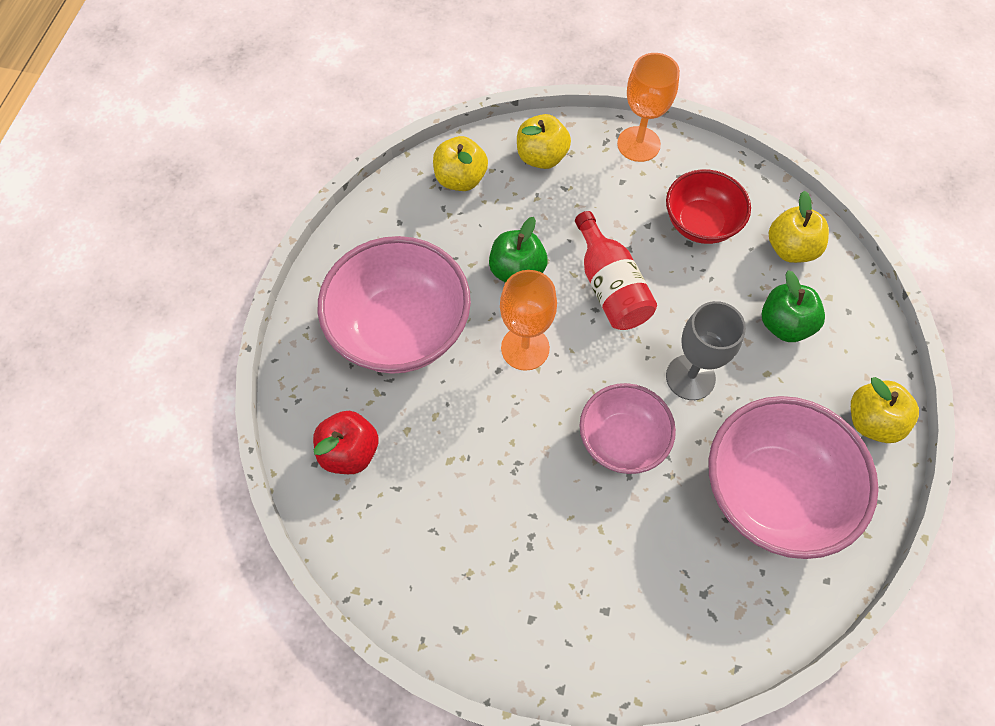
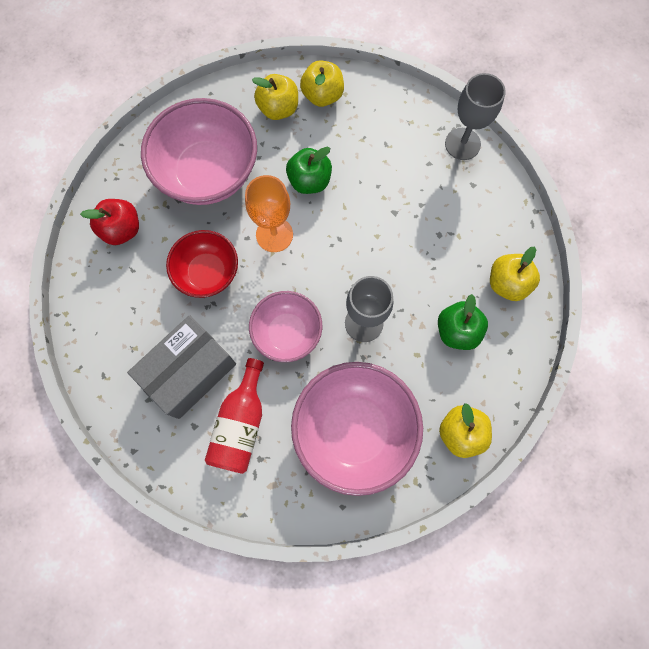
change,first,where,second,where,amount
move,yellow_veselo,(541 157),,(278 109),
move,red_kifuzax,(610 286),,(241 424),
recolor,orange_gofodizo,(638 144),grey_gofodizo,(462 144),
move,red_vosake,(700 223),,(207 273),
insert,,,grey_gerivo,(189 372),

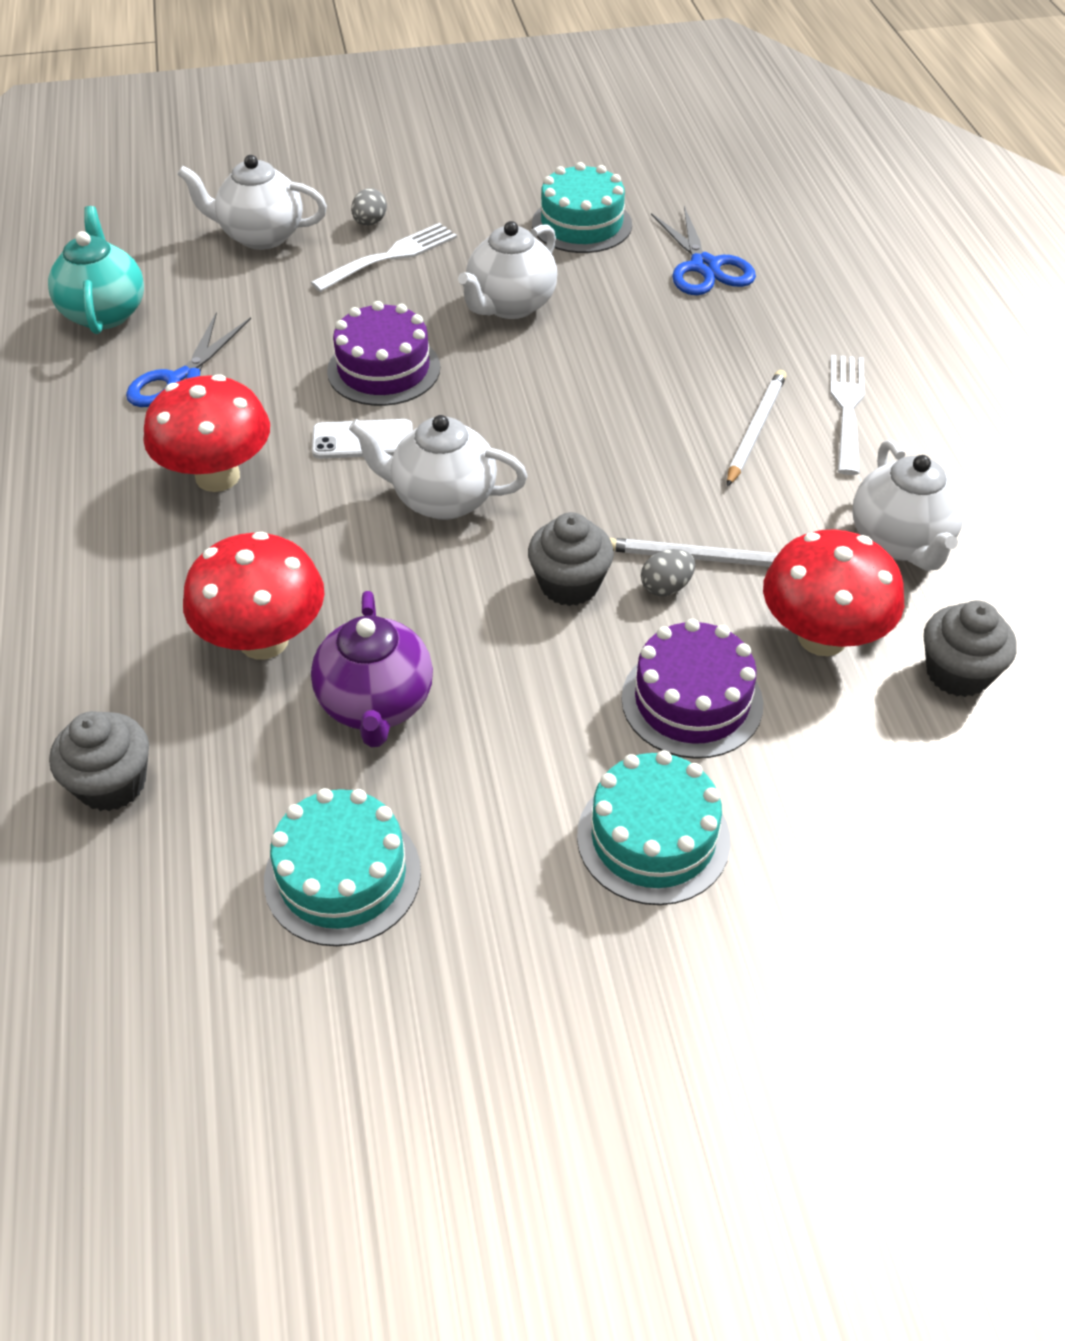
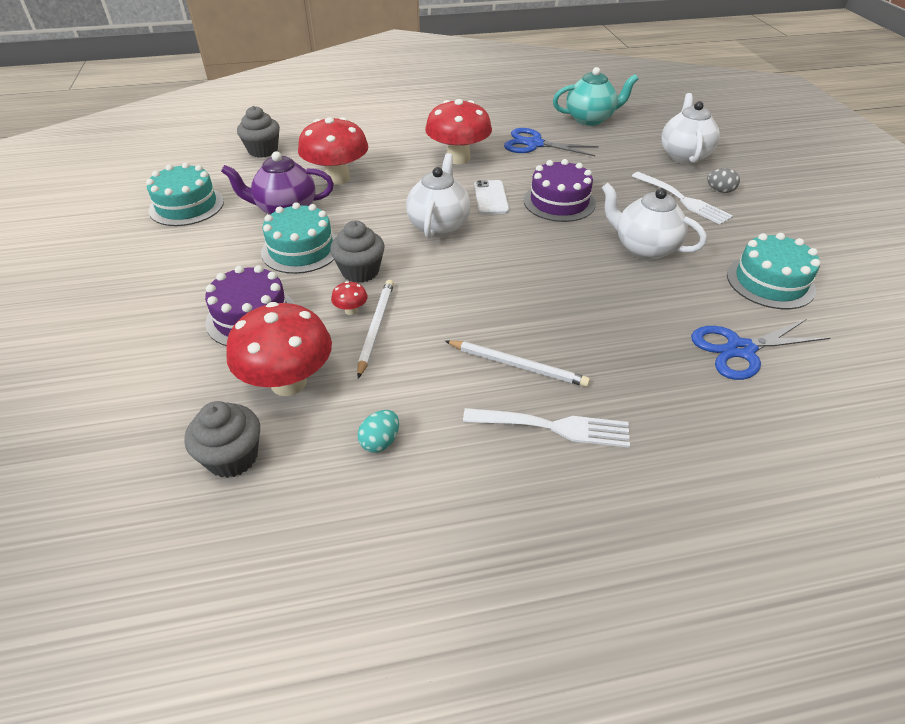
change,first,where,second,where,amount
move,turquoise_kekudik,(653 838),,(301 249),
replace,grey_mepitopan,(666 587),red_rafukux,(351 310),
replace,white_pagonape,(901 542),turquoise_mepitopan,(380 442),

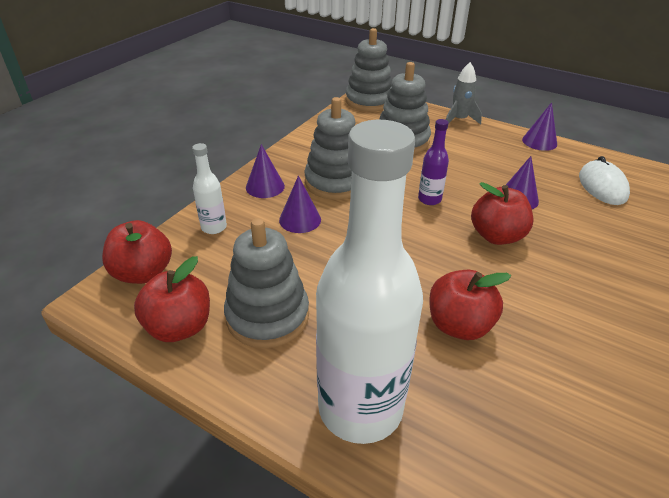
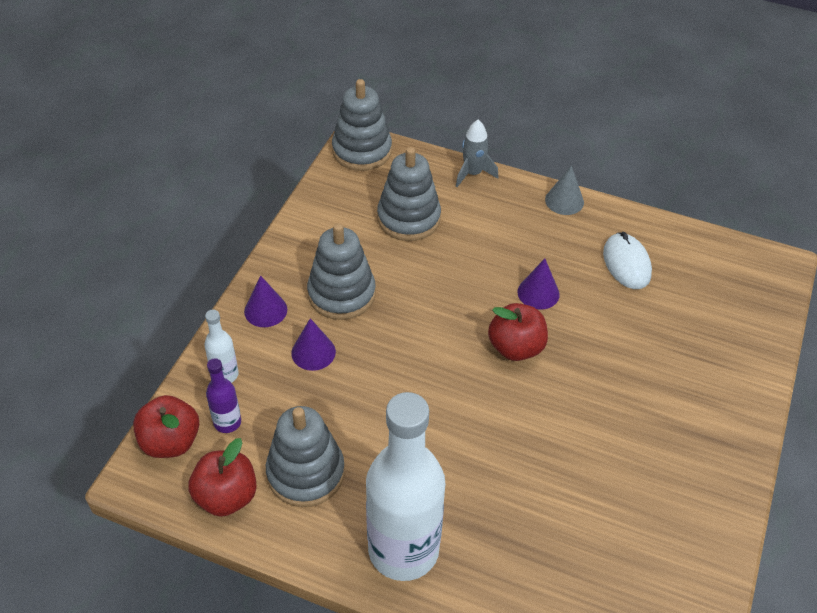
change,first,where,second,where,amount
move,purple_kifuzax,(429 199),,(227 422),
delete,red_veselo,(459 325),,,
recolor,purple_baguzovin,(539 142),grey_baguzovin,(564 201),

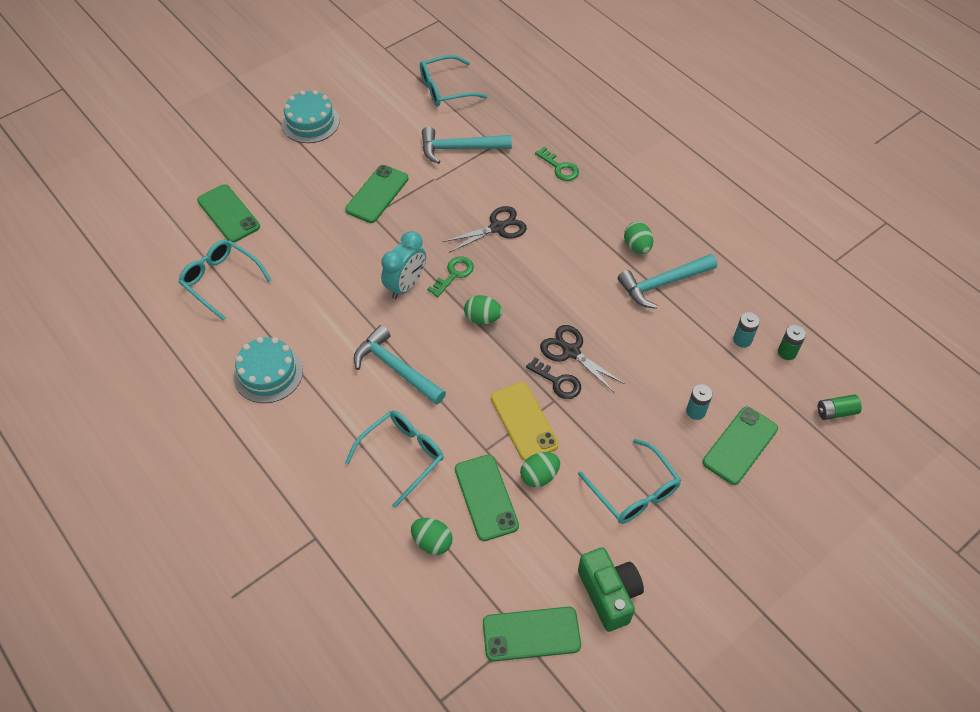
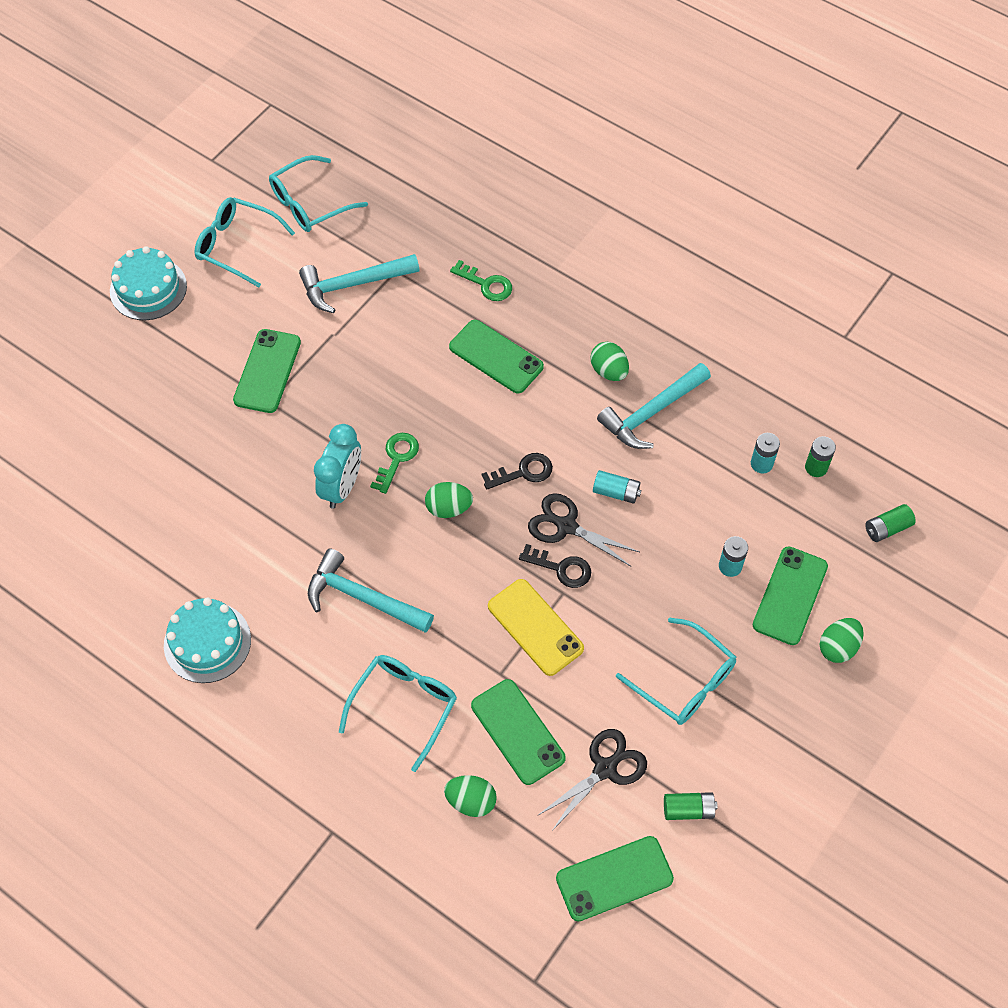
change,first,where,second,where,amount
move,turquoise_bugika,(221 281),,(237 245),
move,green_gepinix,(228 214),,(496 357),
move,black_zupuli,(497 227),,(605 768),
move,green_mepitopan,(539 476),,(838 647),
replace,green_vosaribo,(609 594),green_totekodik,(688 810),
insert,,,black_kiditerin,(523 472),
insert,,,turquoise_totekodik,(616 492),

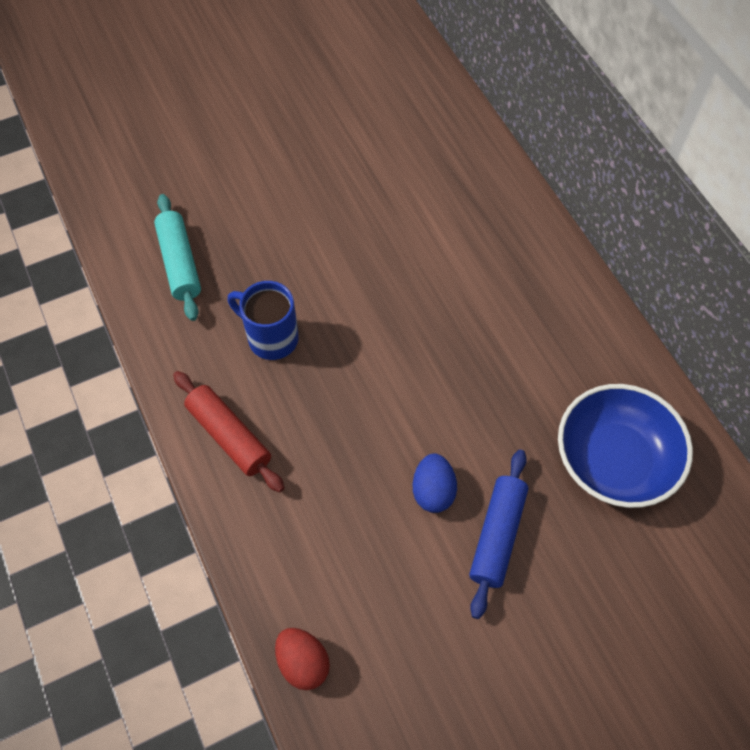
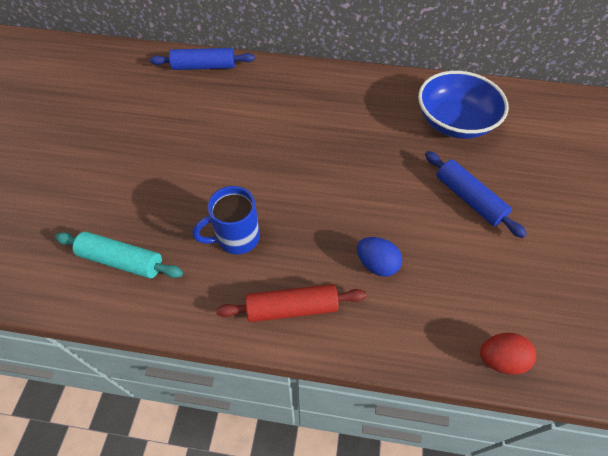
change,first,where,second,where,amount
move,blue_mepitopan,(433 491),,(377 264),
insert,,,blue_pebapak,(204 67),

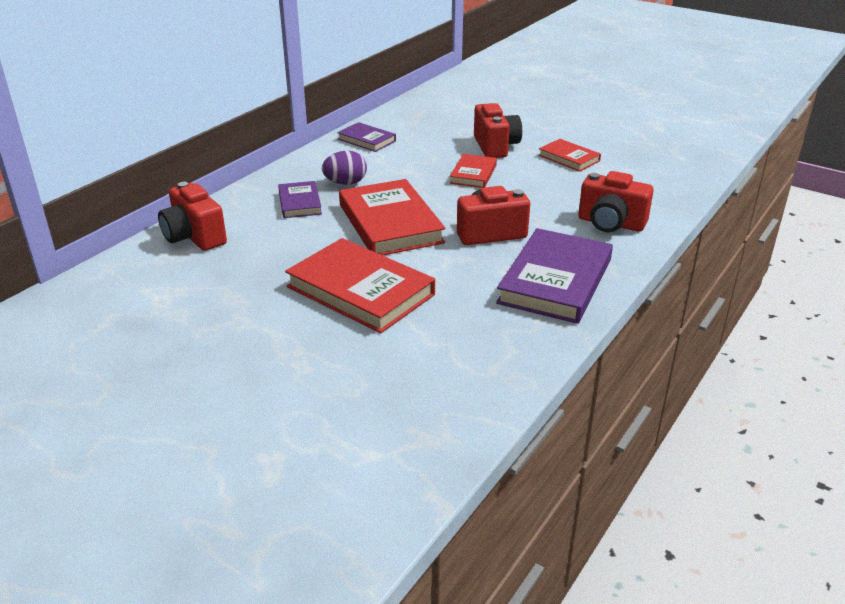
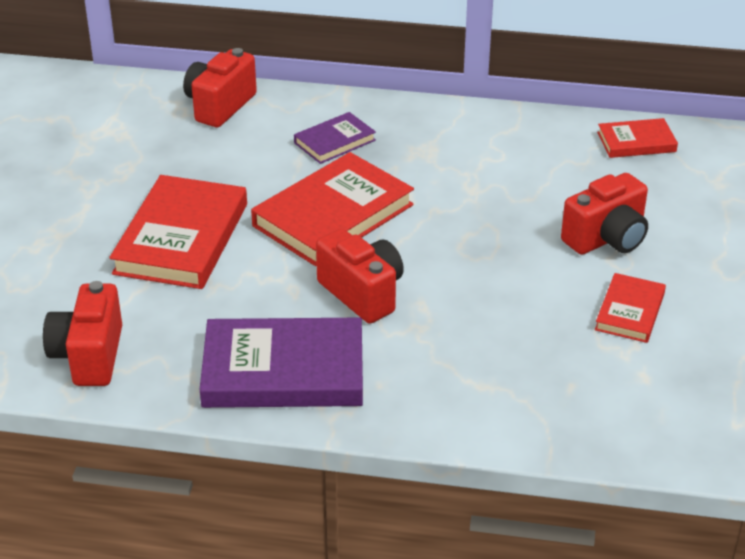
change,first,where,second,where,amount
delete,purple_mepitopan,(345 183),,,
delete,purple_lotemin,(366 140),,,
move,red_lotemin,(473 174),,(636 142),
move,red_vosaribo,(610 223),,(89 356),

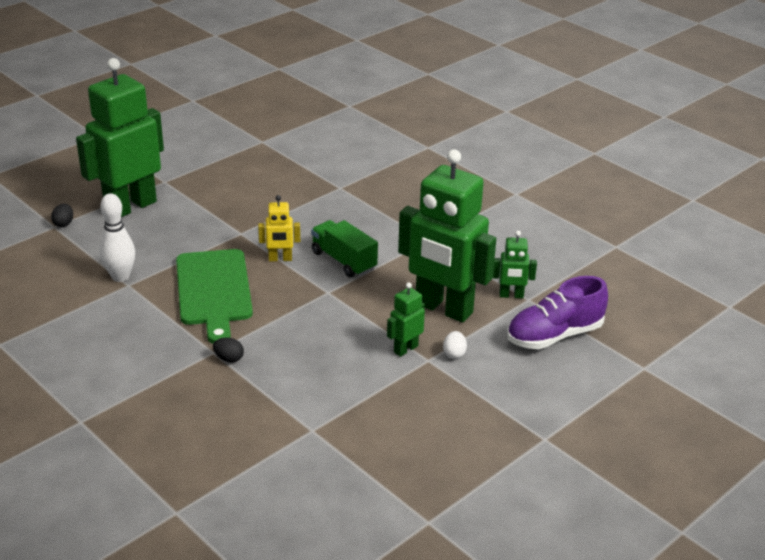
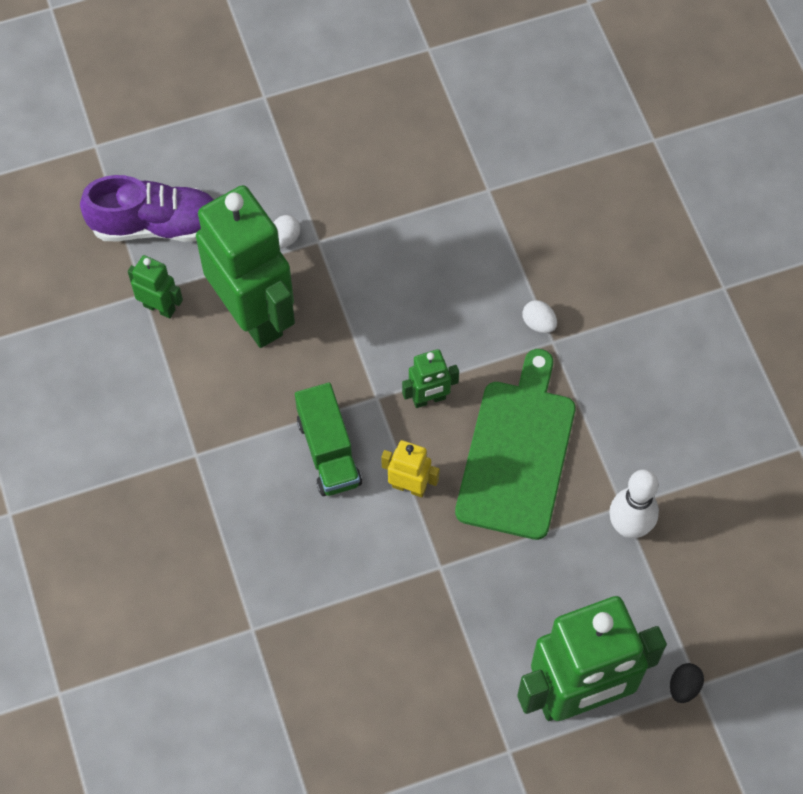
change,first,where,second,where,amount
recolor,black_mepitopan,(229 359),white_mepitopan,(538 323),
move,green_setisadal,(405 349),,(429 399),

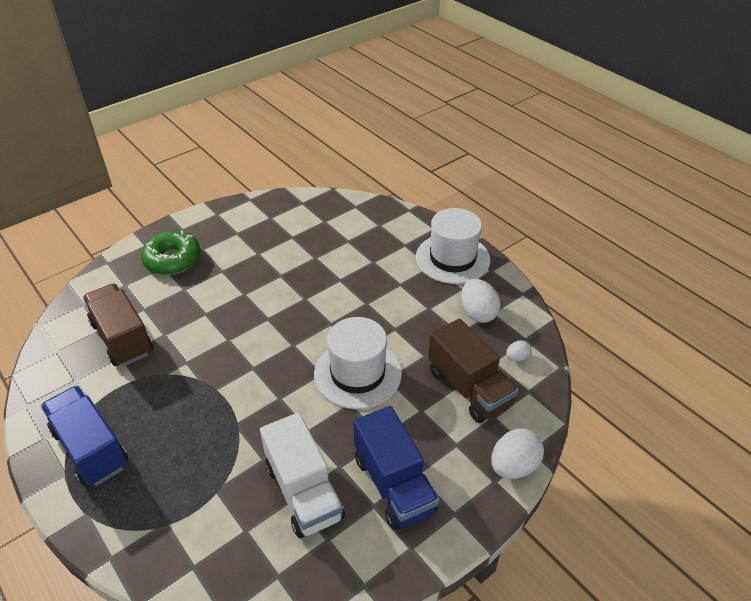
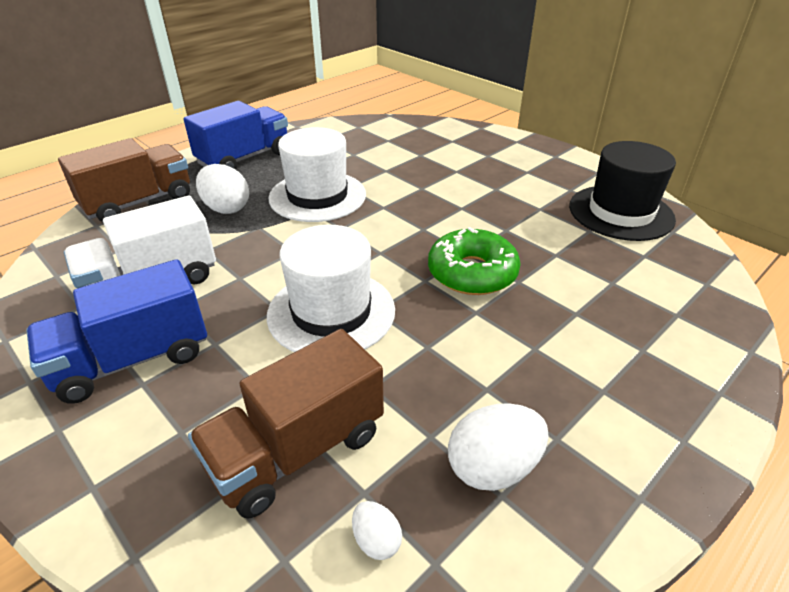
change,first,where,second,where,amount
move,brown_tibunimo,(122 338),,(139 203),
move,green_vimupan,(172 260),,(472 273),
move,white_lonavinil,(452 258),,(317 196),
move,white_mepitopan,(513 466),,(226 208),
insert,,,black_lonavinil,(620 212),

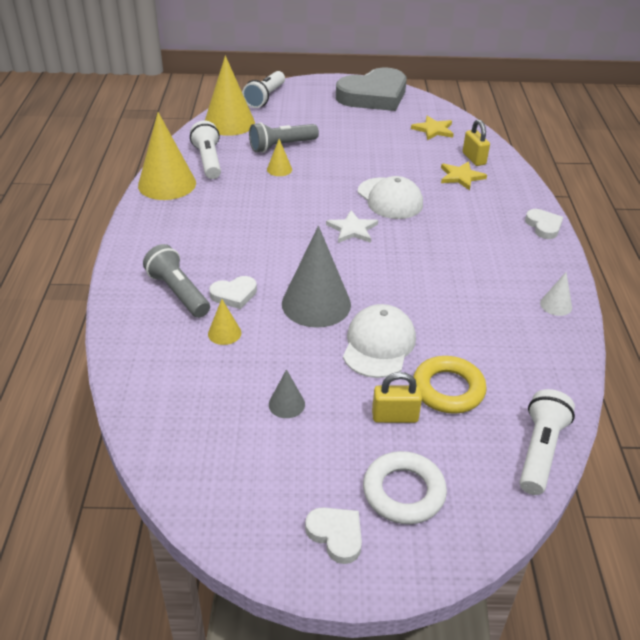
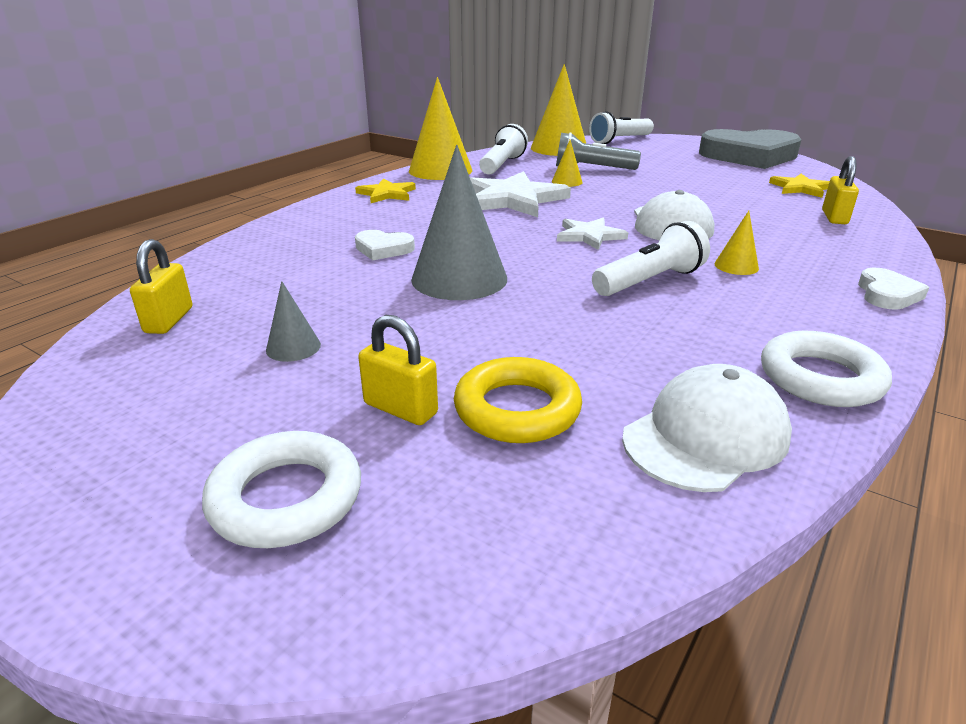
change,first,where,second,where,amount
delete,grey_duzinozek,(178 292),,,
move,yellow_baguzovin,(224 333),,(736 266),
delete,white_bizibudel,(336 535),,,
move,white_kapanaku,(378 344),,(705 436),
move,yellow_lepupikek,(461 177),,(387 194),
move,white_duzinozek,(539 451),,(649 281),
replace,white_baguzovin,(556 305),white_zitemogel,(820 378),
insert,,,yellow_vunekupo,(169 320),
insert,,,white_lepupikek,(513 199),

